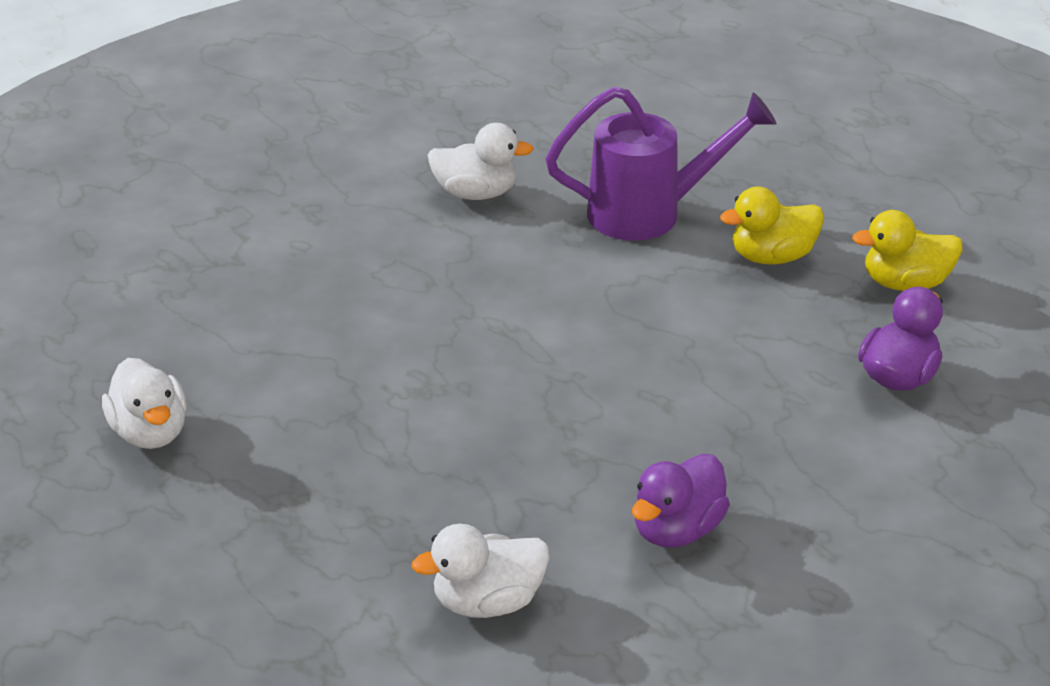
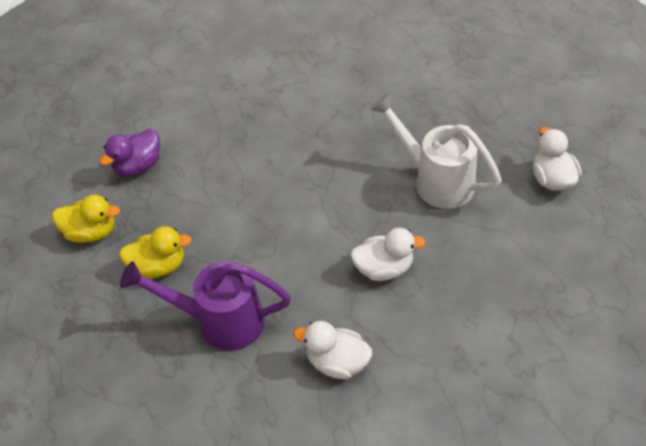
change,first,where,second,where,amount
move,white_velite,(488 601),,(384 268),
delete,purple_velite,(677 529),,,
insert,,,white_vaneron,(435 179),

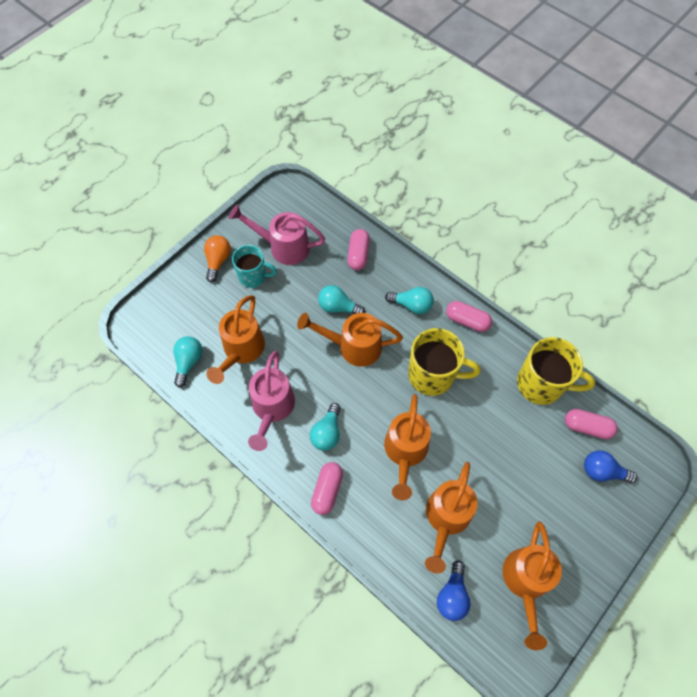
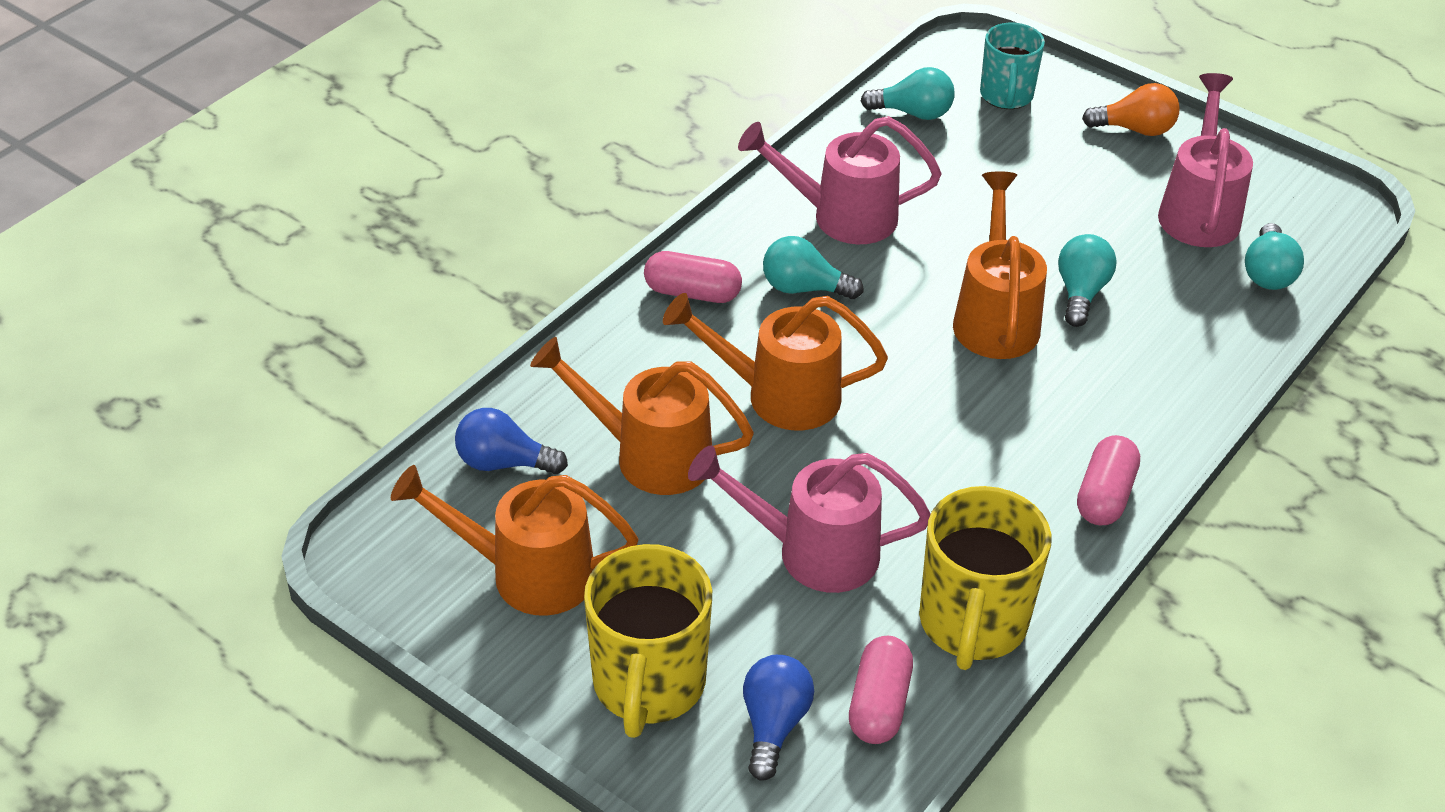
change,first,where,second,where,amount
delete,orange_vaneron,(241 350),,,
move,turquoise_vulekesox,(253 276),,(1006 96),
delete,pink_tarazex,(358 254),,,
move,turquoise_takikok,(412 305),,(1267 273),
move,yellow_vulekesox,(432 375),,(648 684),
insert,,,pink_vaneron,(813 552),

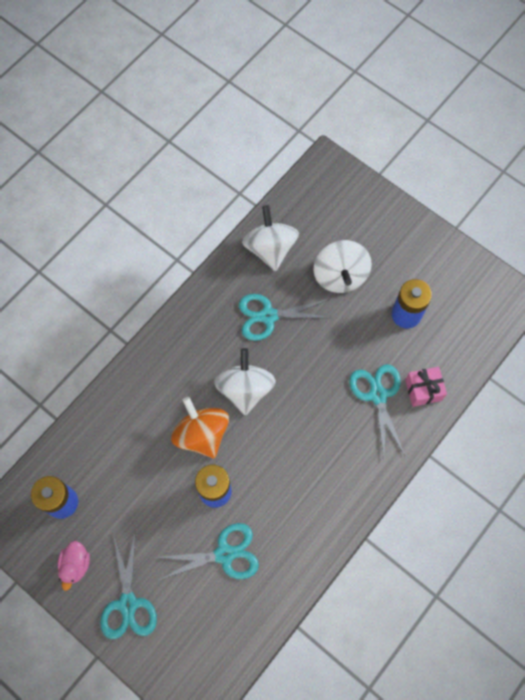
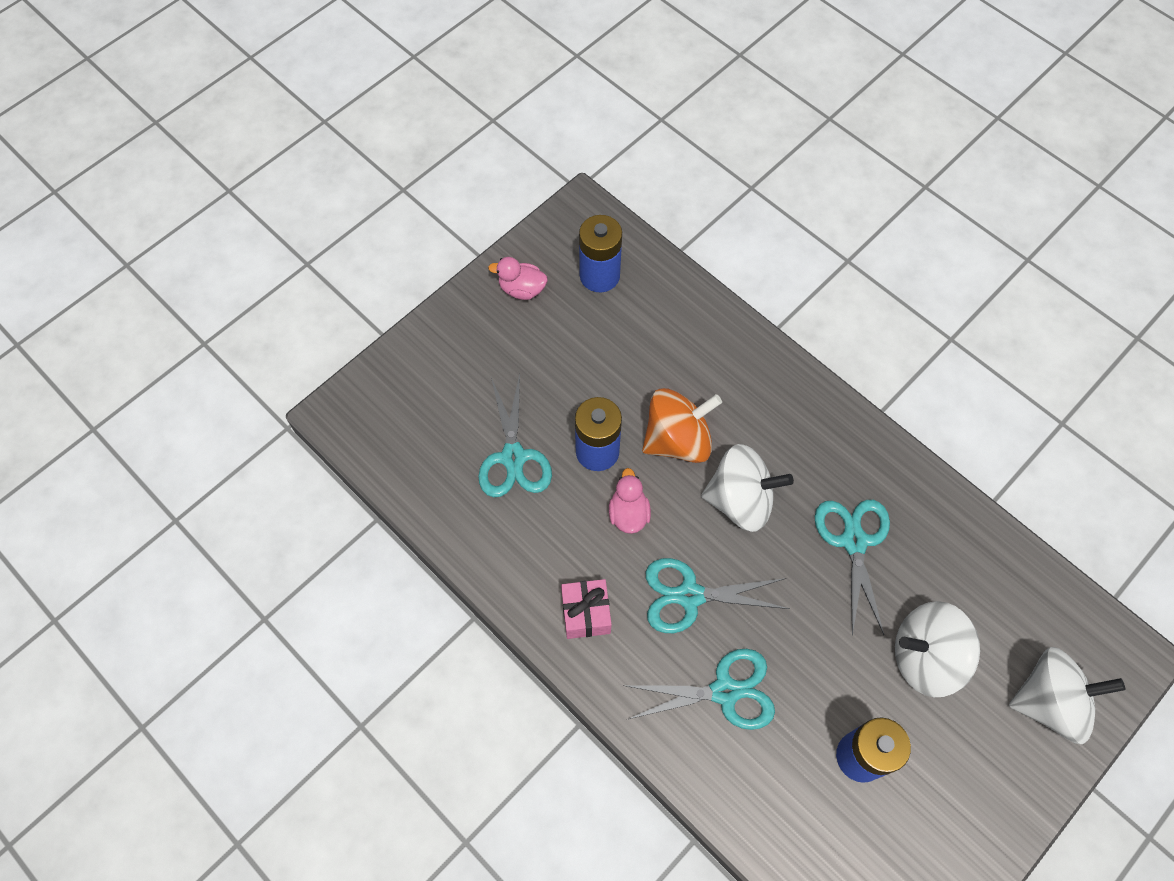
change,first,where,second,where,amount
move,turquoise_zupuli,(128 603),,(690 596),
move,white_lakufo,(270 248),,(1049 701),
move,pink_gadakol,(423 390),,(586 613),
insert,,,pink_velite,(628 513),

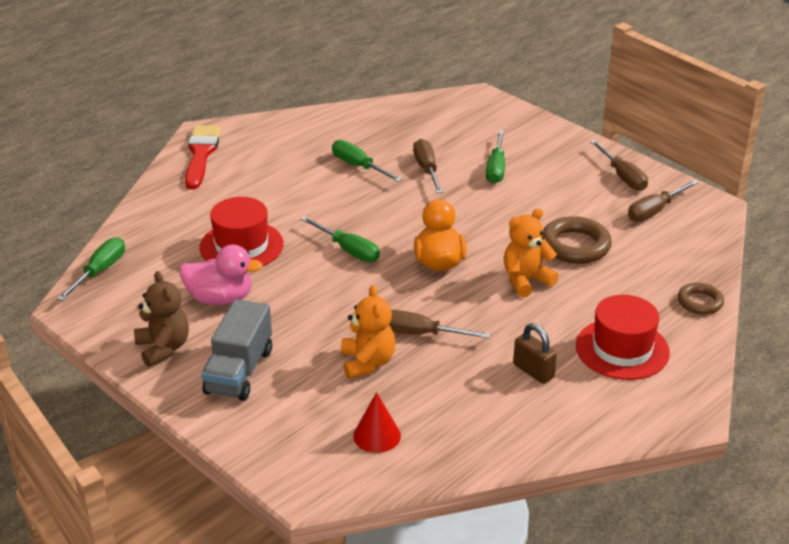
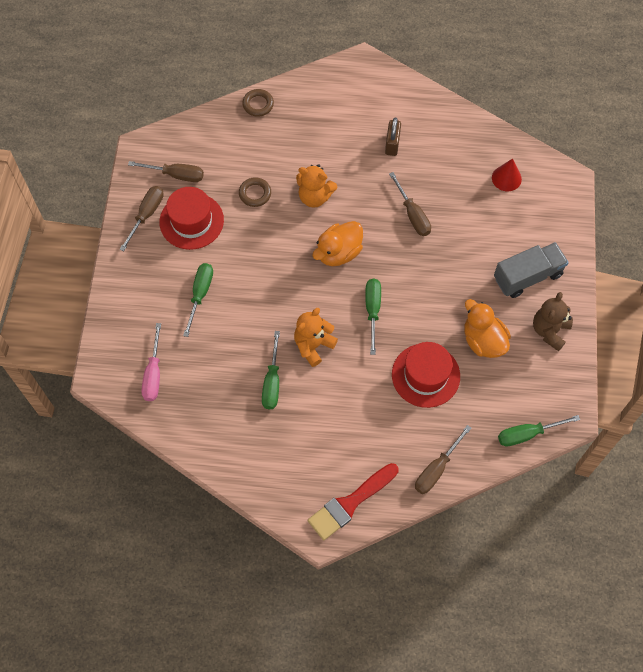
change,first,where,second,where,amount
recolor,pink_velite,(220 298),orange_velite,(483 341),
move,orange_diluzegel,(367 363),,(313 345),
move,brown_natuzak,(427 169),,(436 469),
rotate,green_natuzak,(496 169),,(200 294),45 degrees counterclockwise
resize,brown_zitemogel,(575 246),,(255 194),x0.61
move,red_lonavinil,(622 349),,(191 221),
insert,,,pink_natuzak,(153 374),

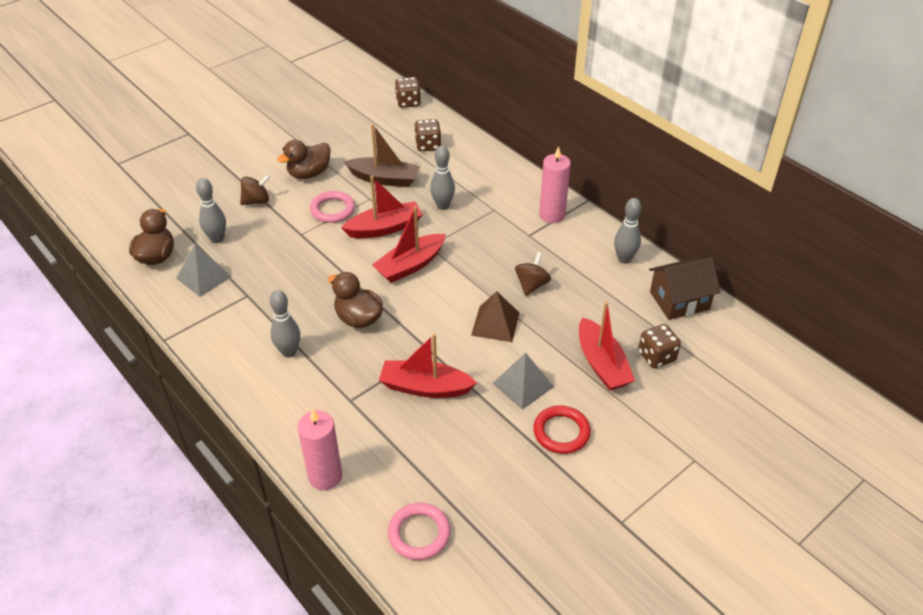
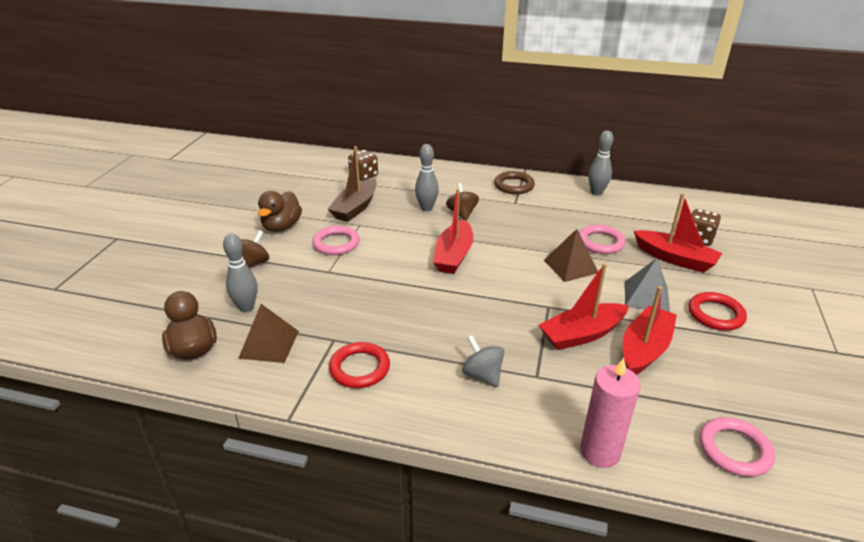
change,first,where,second,where,amount
recolor,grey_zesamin,(204 277),brown_zesamin,(269 344),
delete,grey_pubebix,(289 352),,,
delete,brown_velite,(358 318),,,
move,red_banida,(384 228),,(644 349),
rotate,brown_banida,(384 179),,(355 207),135 degrees clockwise
delete,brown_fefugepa,(408 102),,,
move,brown_lakufo,(531 285),,(462 213),
replace,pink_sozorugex,(552 215),brown_zitemogel,(514 185),
delete,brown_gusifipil,(679 301),,,
insert,,,red_zitemogel,(360 368),
insert,,,grey_lakufo,(482 375),
insert,,,pink_zitemogel,(600 242),

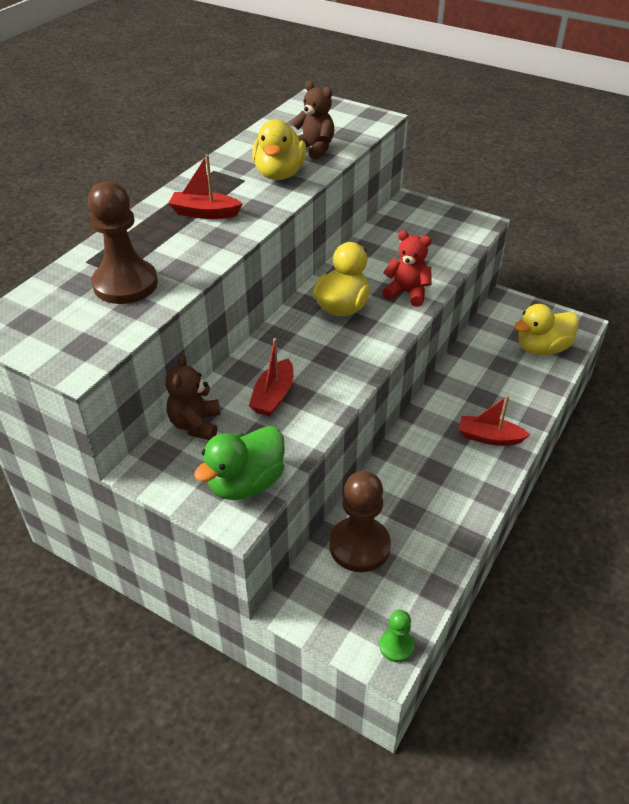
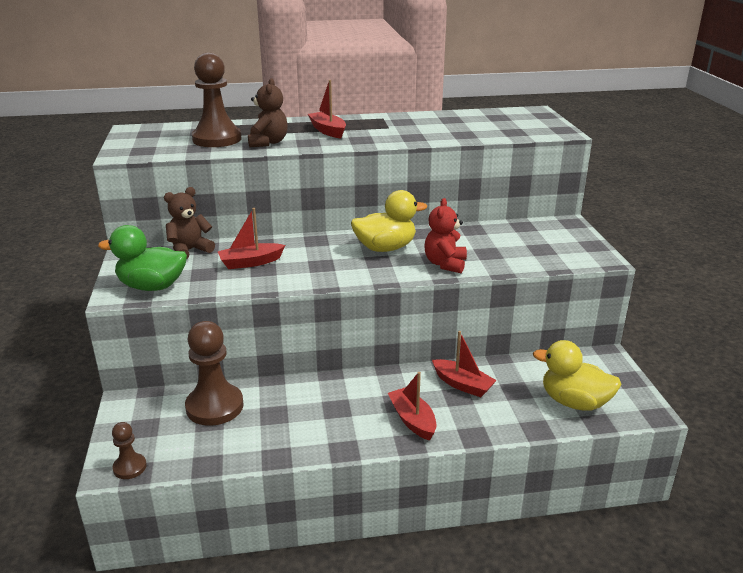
change,first,where,second,where,amount
delete,yellow_velite,(279 174),,,
move,brown_diluzegel,(314 149),,(268 143),
recolor,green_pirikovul,(396 646),brown_pirikovul,(130 467),
rotate,red_diluzegel,(407 293),,(445 264),150 degrees counterclockwise
insert,,,red_banida,(462 384),

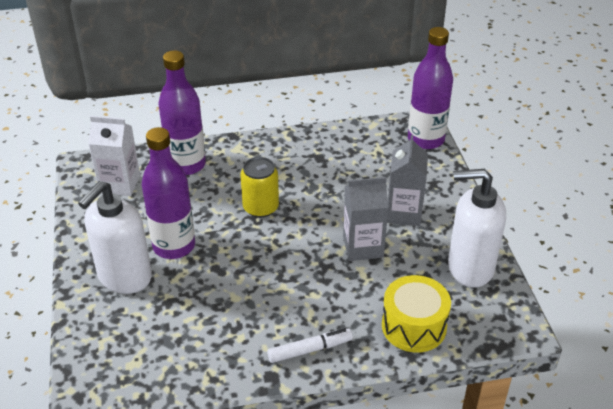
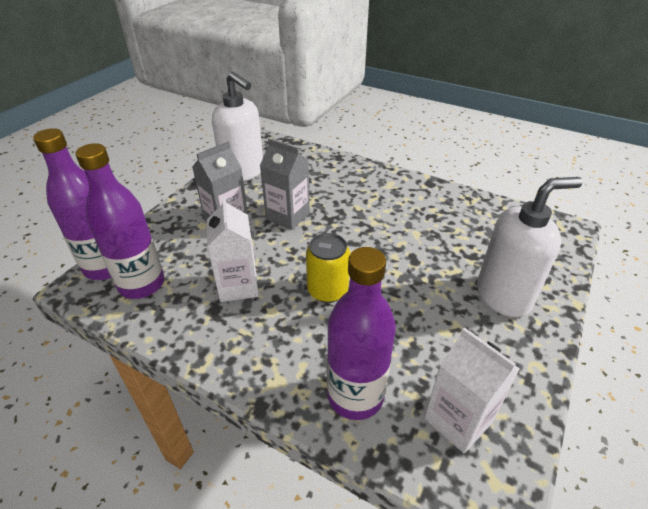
change,first,where,second,where,amount
move,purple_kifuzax,(174 246),,(142 284),
delete,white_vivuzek,(310 350),,,
delete,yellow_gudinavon,(414 326),,,
insert,,,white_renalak,(238 286),

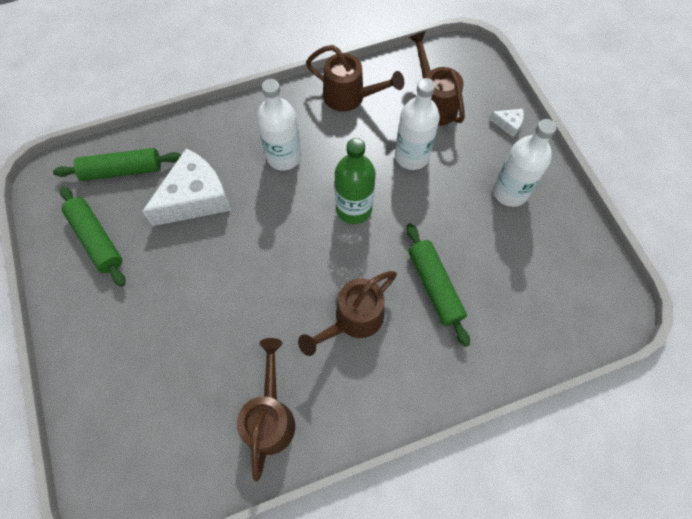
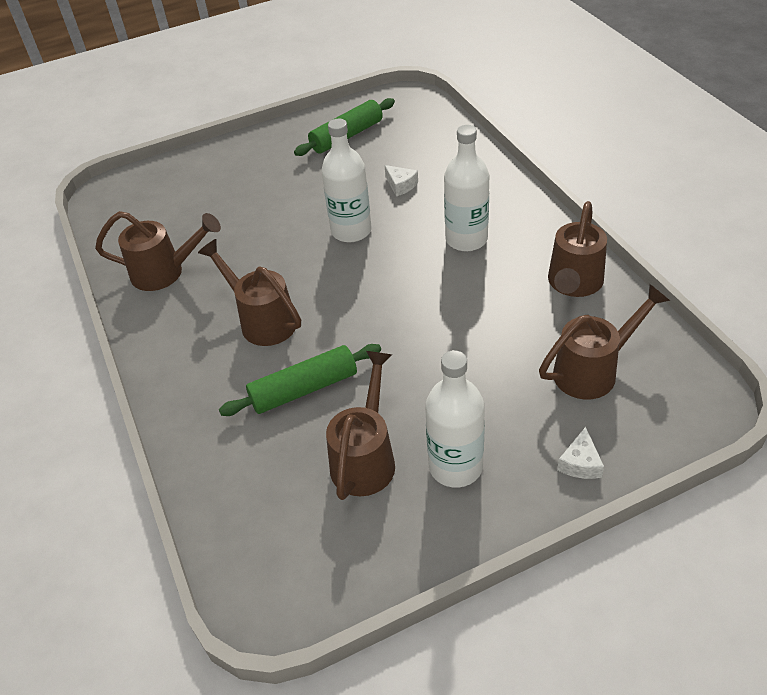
change,first,where,second,where,amount
delete,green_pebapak,(122 170),,,
resize,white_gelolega,(195 198),,(401 185),x0.43
delete,green_kifuzax,(354 208),,,
move,white_kifuzax,(411 156),,(351 231),
insert,,,brown_vaneron,(365 458),

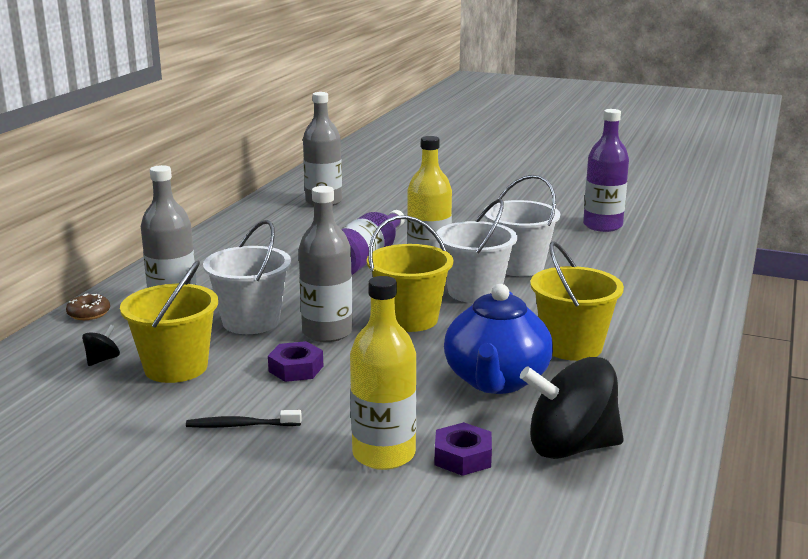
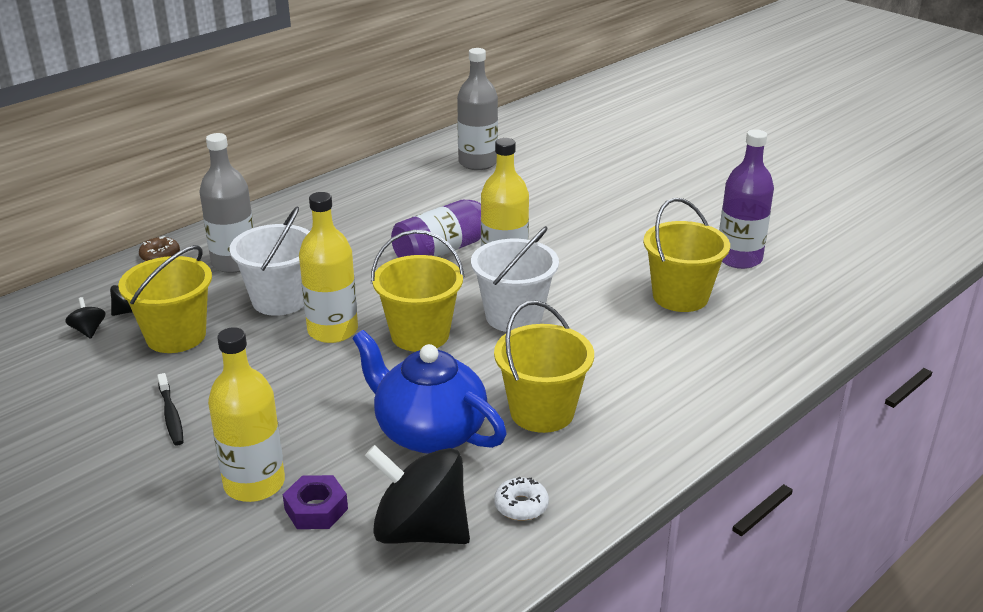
change,first,where,second,where,amount
rotate,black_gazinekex,(241 425),,(171 415),135 degrees counterclockwise
delete,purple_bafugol,(296 369),,,
recolor,grey_kifuzax,(327 332),yellow_kifuzax,(332 330),
rotate,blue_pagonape,(496 380),,(429 432),90 degrees clockwise
delete,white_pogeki,(519 266),,,
insert,,,black_lakufo,(88 330),
insert,,,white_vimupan,(521 506),
insert,,,yellow_pogeki,(680 296),

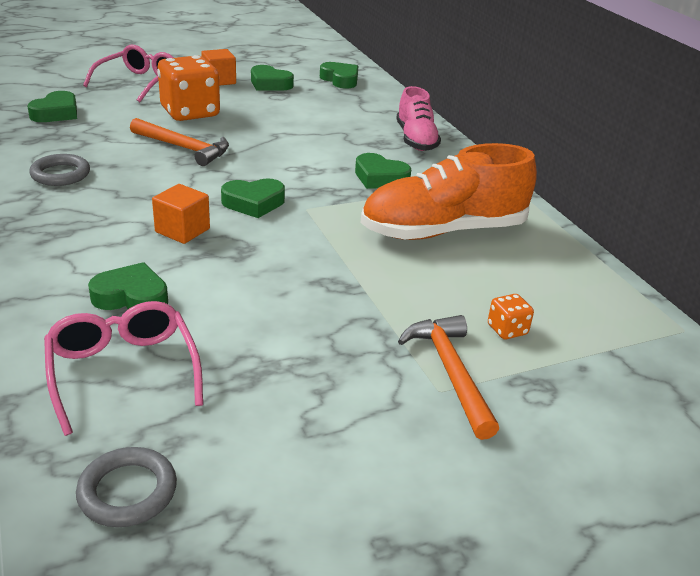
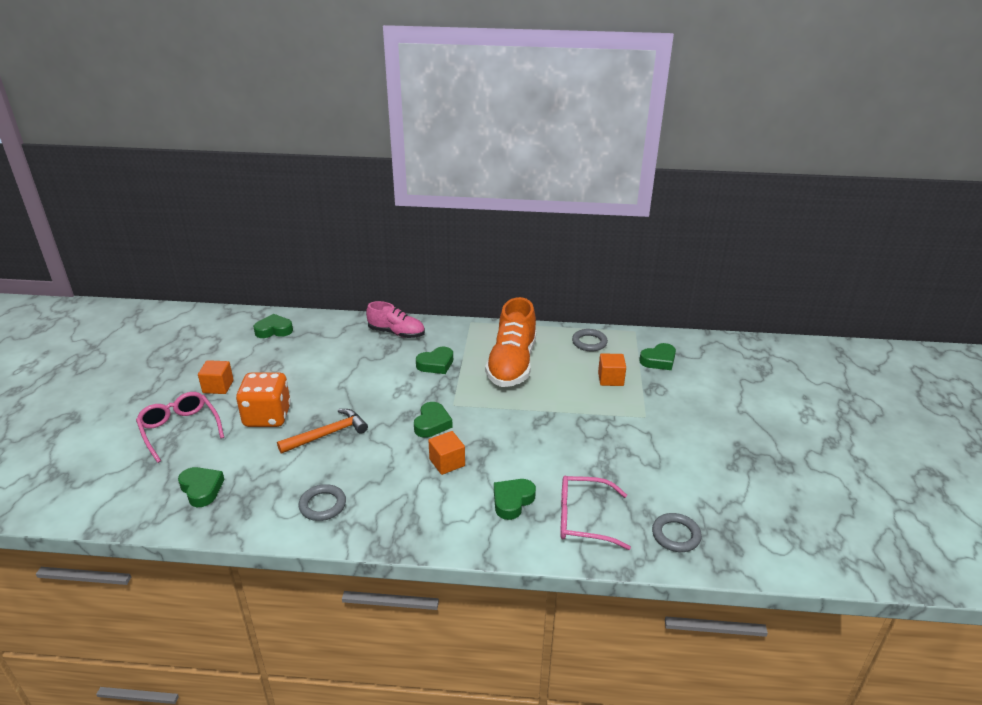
change,first,where,second,where,amount
move,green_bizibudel,(270 84),,(658 360),
delete,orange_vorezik,(450 372),,,
replace,orange_fefugepa,(507 330),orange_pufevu,(610 379),
insert,,,grey_zitemogel,(589 342),

